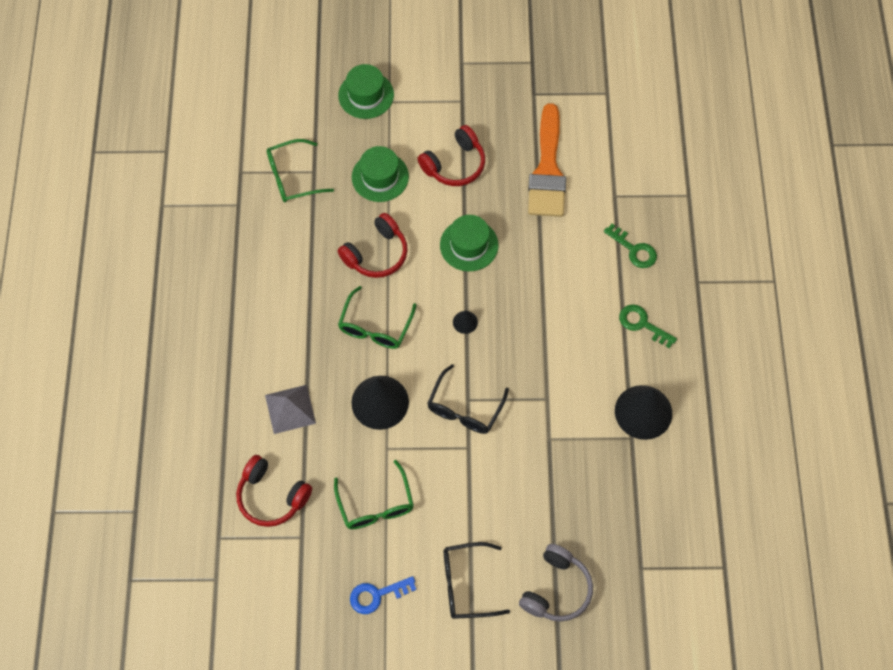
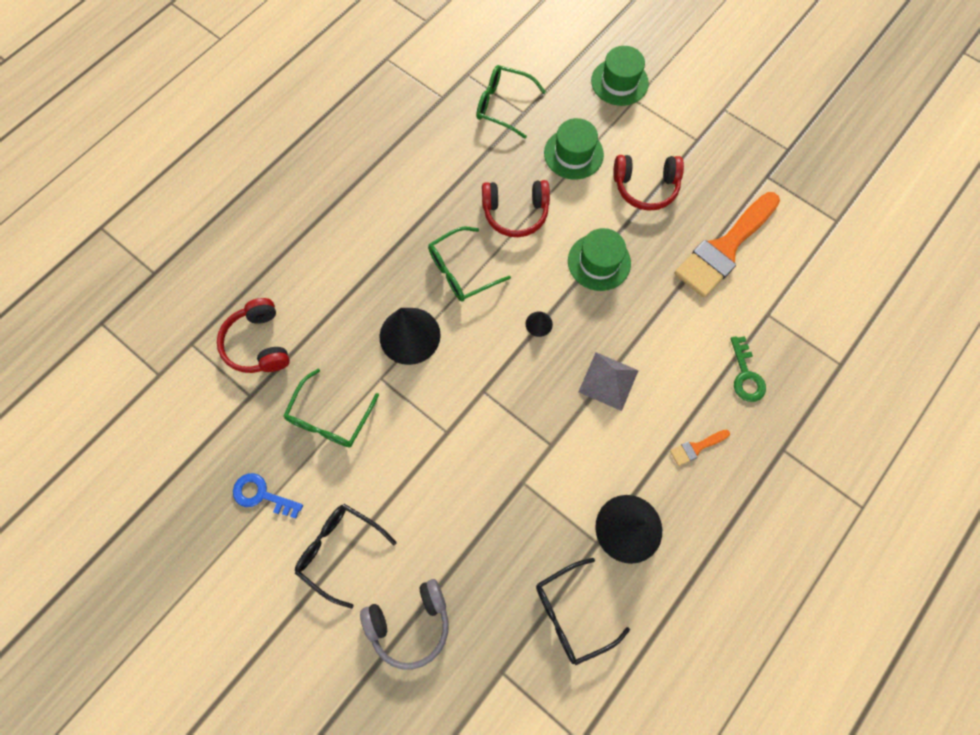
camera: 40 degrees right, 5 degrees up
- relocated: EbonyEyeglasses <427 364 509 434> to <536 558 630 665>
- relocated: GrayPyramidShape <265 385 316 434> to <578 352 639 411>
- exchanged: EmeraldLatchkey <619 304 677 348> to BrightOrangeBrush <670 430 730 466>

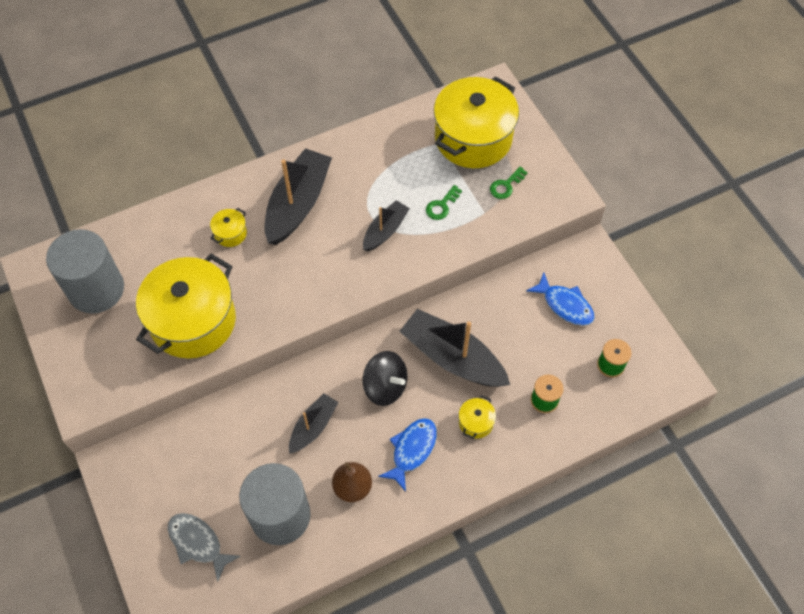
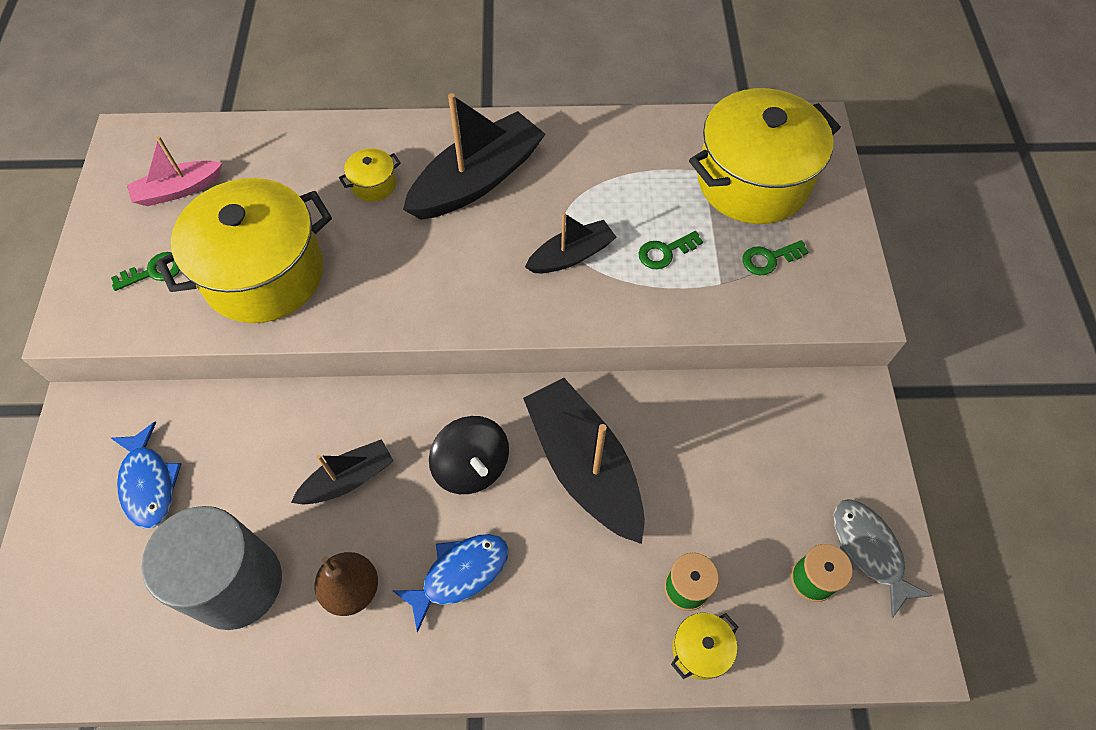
camera: 25 degrees right, 0 degrees up
- appeared: EmeraldLatchkey <111 252 180 291>
- relocated: RoyalBlueFishFigure <526 272 594 325> to <111 421 181 529>
- exchanged: GrayCylinder <46 229 124 314> to PinkToyBoat <127 136 222 206>
- relocated: YellowStockpot <459 395 496 439> to <671 613 738 680>
- relocated: GrayFishFigure <168 513 240 582> to <834 499 933 618>

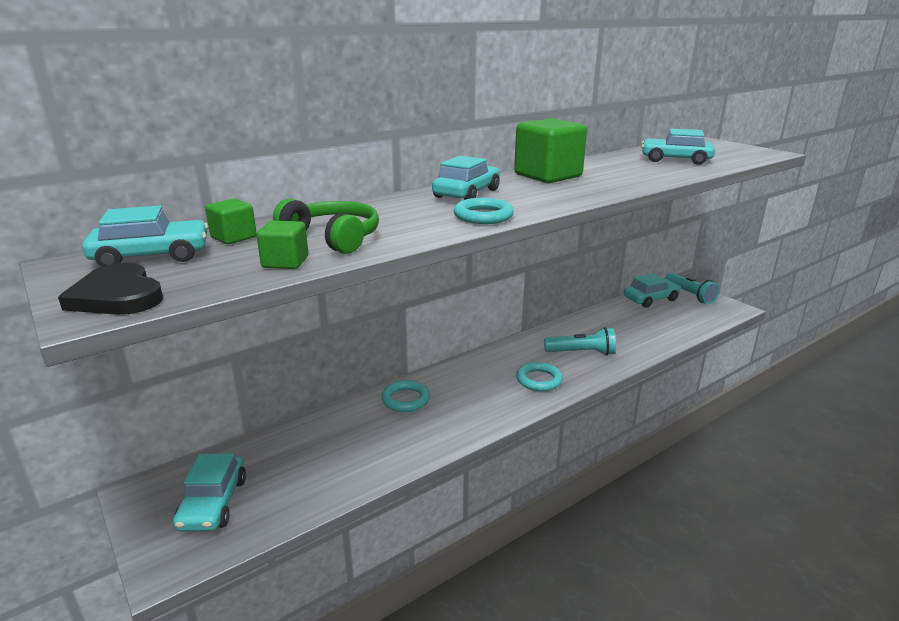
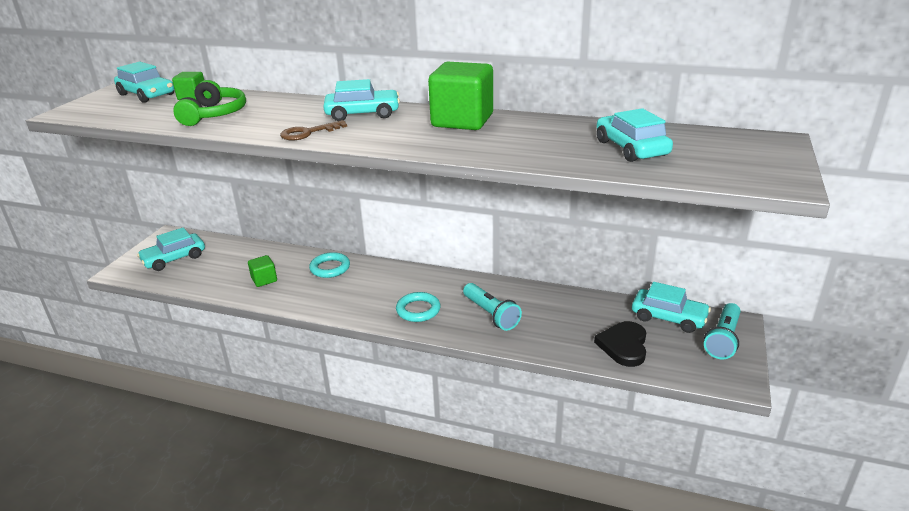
camera: 55 degrees right, 5 degrees up
- relocated: EmeraldSolidCube <256 221 308 269> to <248 255 277 287>
- exchanged: TurquoiseTorus <454 198 514 224> to BrownLatchkey <280 120 347 140>
- relocated: EbonyHeartShape <58 262 163 315> to <594 321 646 367>

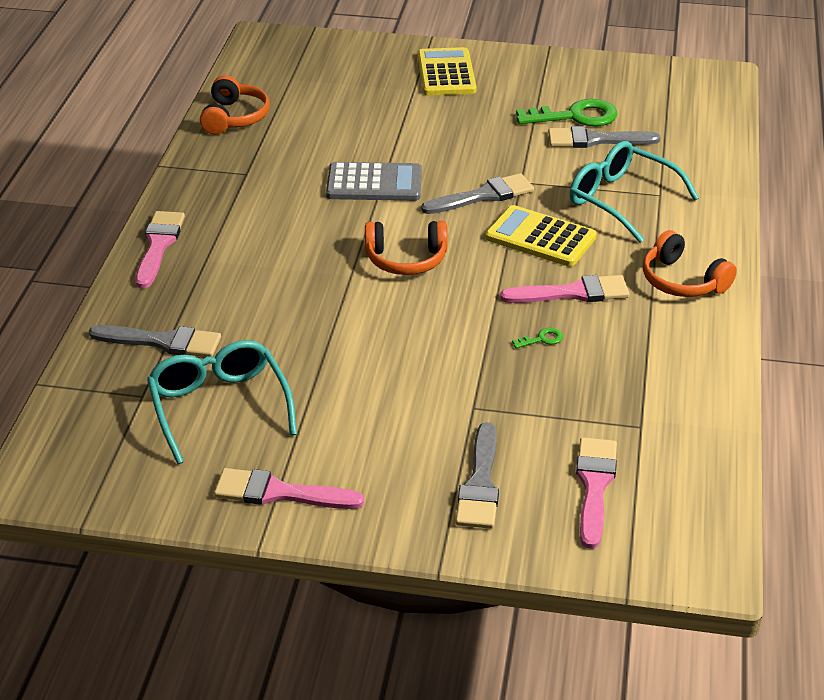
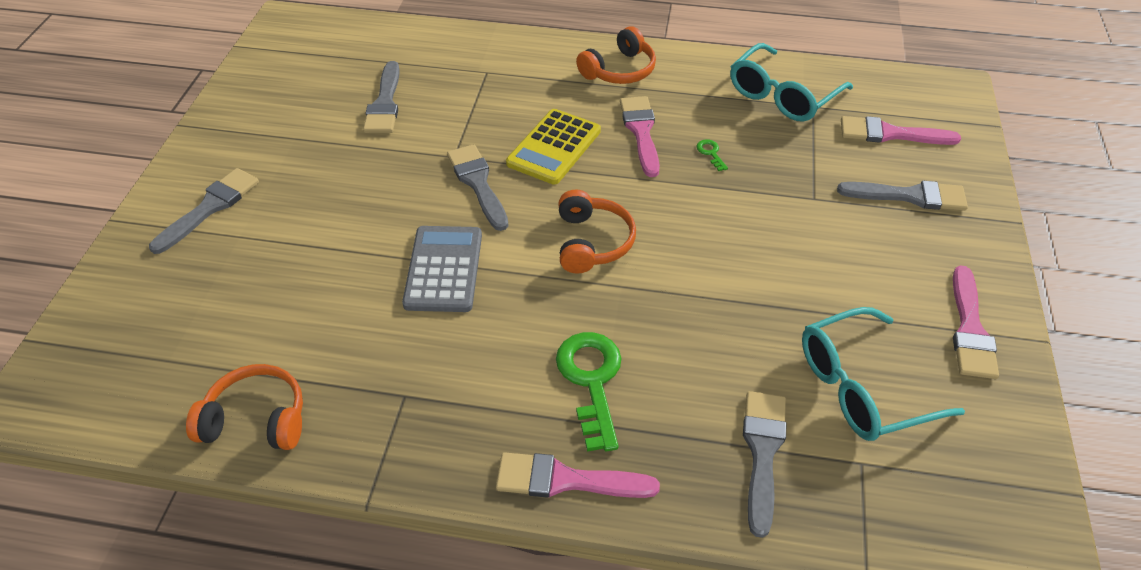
camera: 90 degrees left, 10 degrees up
- exchanged: YellowPocketCalculator <418 47 476 96> to GrayBrush <149 168 259 254>
- relocated: EmeraldLatchkey <516 99 618 126> to <556 332 622 451>
- relocated: TurquoiseEyeglasses <570 141 699 243> to <730 43 853 122>

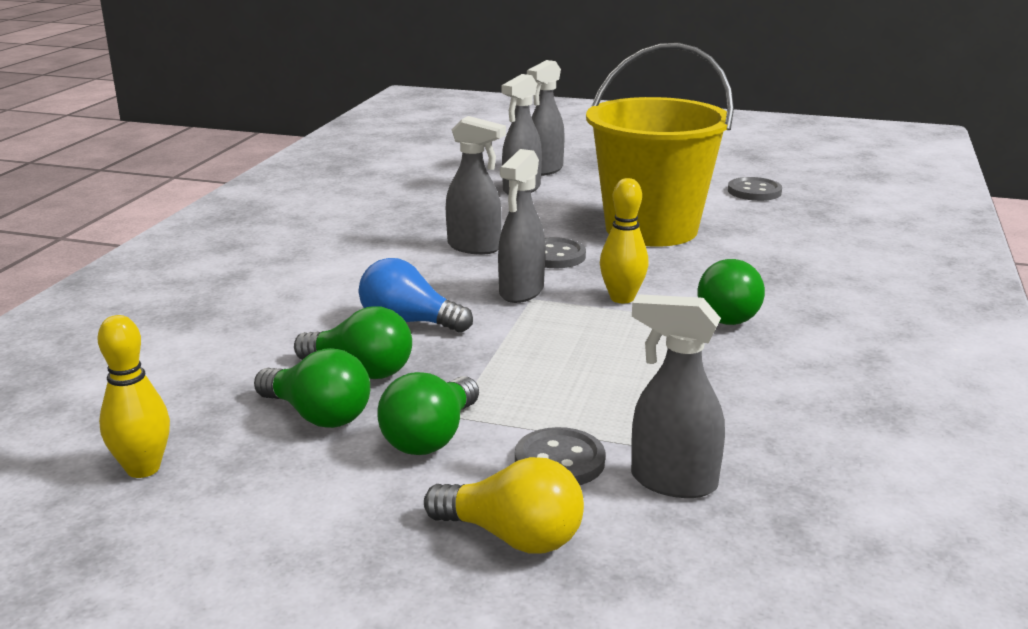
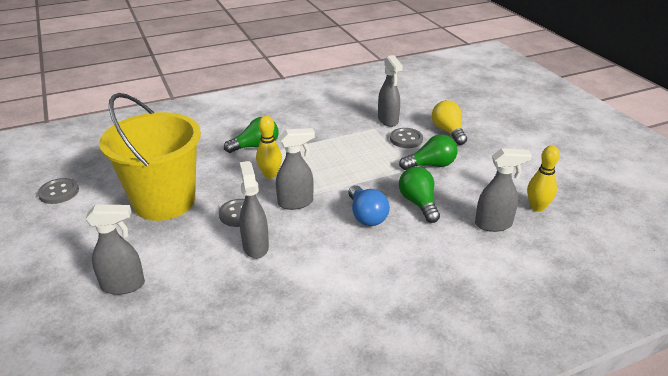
camera: 130 degrees left, 10 degrees up
- relocated: GraySprayCleaner <527 60 565 176> to <475 148 532 232>
- missing: EmeraldBulb <254 348 370 428>

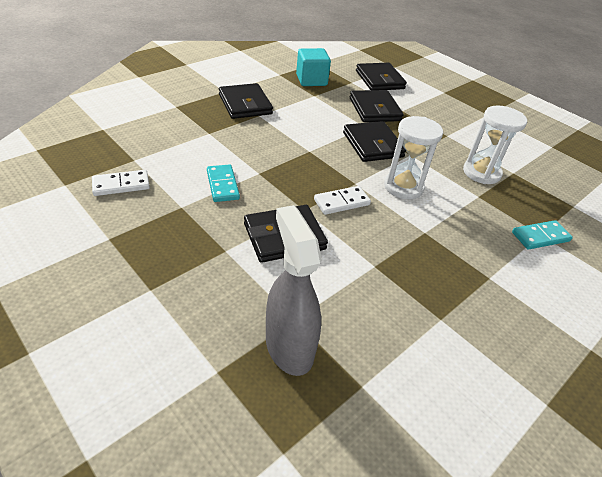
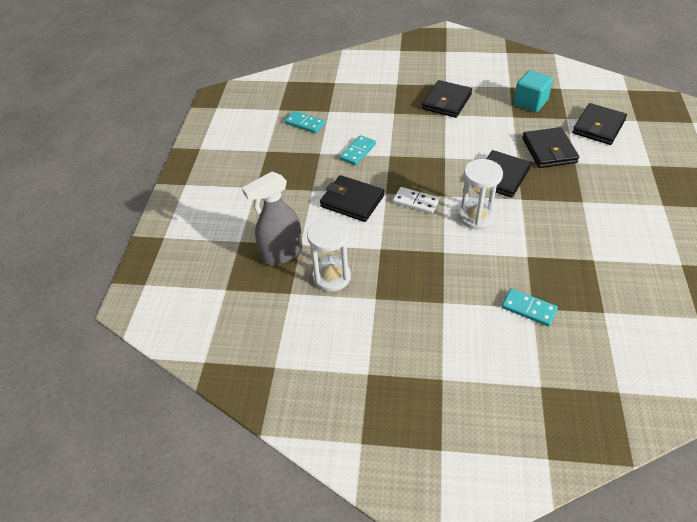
camera: 55 degrees right, 5 degrees up
- spun: GraySprayCleaner <266 205 322 376> = <242 172 302 265> 150 degrees counterclockwise
- colour: WhiteDominoPiece <92 170 150 196> to TurquoiseDominoPiece <285 111 325 133>
- relocated: WhiteSandglass <463 106 527 184> to <307 218 351 292>
- spun: EbonyBillfold <350 90 404 122> = <522 127 579 168> 45 degrees counterclockwise

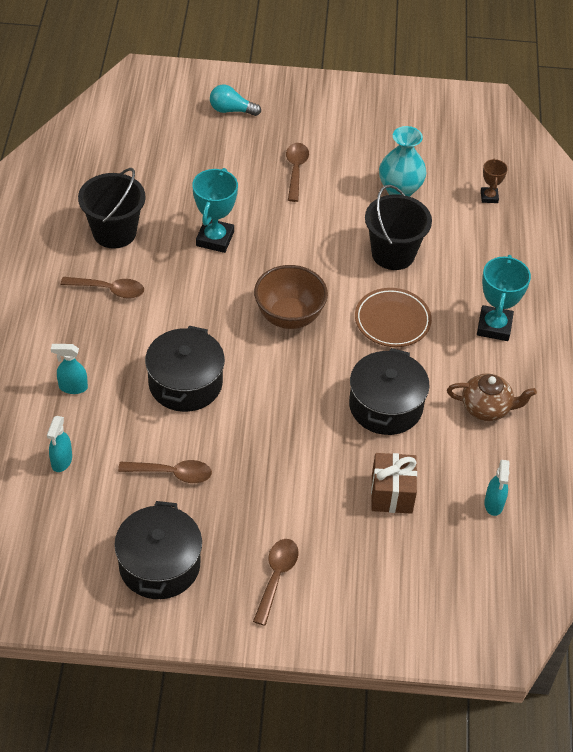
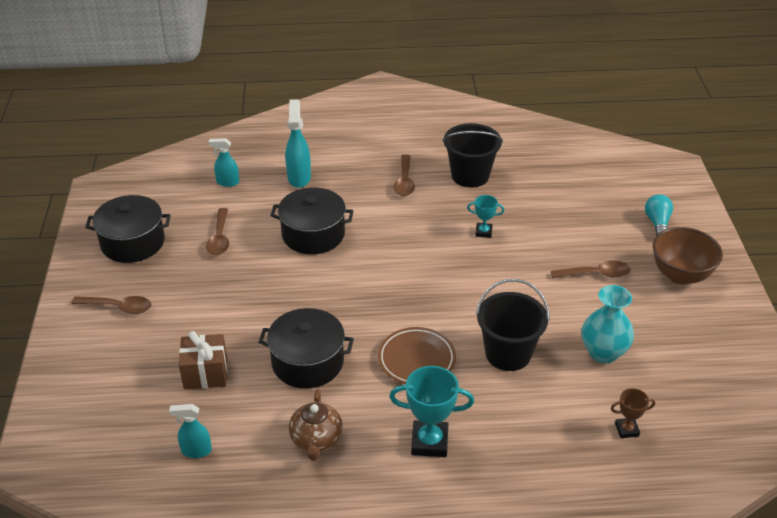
camera: 85 degrees right, 10 degrees down
- size: TurquoiseSprayCleaner <51 344 88 394> = <285 99 311 188> x1.57
- size: TurquoiseAwardCup <192 168 238 253> = <467 195 505 238> x0.56
- relocated: BrownDeepDish <254 265 328 329> to <653 227 723 285>

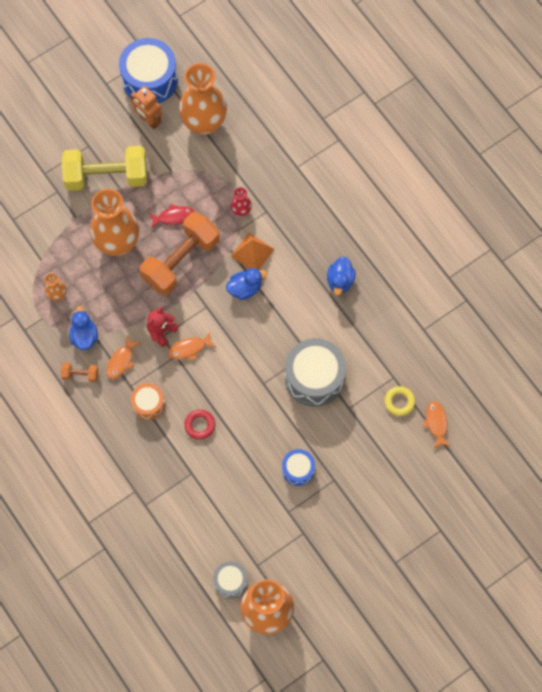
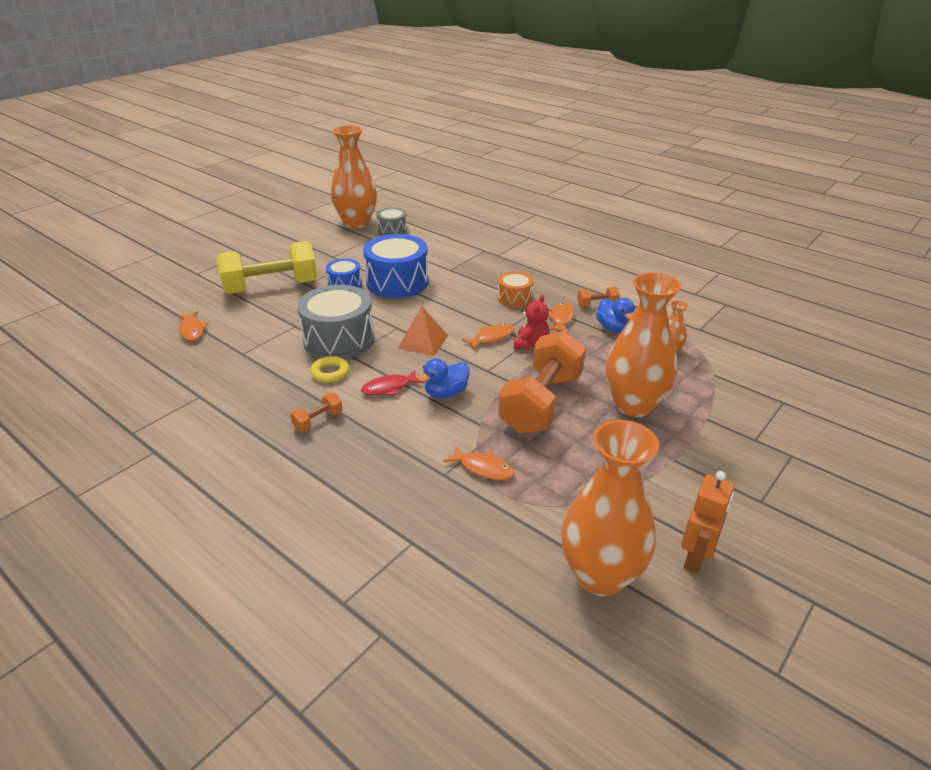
camera: 165 degrees right, 35 degrees down
- relocated: YellowFreeWeight <62 146 147 191> to <217 241 317 294>
- exchanged: RoyalBlueDuck <327 256 355 295> to BrightOrangeFreeWeight <290 393 343 432>
- relocated: YellowTorus <384 386 415 416> to <310 356 349 383>
- relocated: CrimsonFishFigure <149 204 195 229> to <361 370 424 395>
- relocated: RoyalBlueSnareDrum <119 38 178 103> to <363 234 429 298>
- relocated: BrightOrangePyramidShape <231 233 274 270> to <398 306 448 356>
- exchanged: CrimsonFlowerVase <231 187 252 216> to BrightOrangeFishFigure <443 446 514 480>
- spun: BrightOrangeRobot <130 86 162 129> = <681 471 734 574> 90 degrees clockwise
- missing: CrimsonTorus <184 410 215 440>

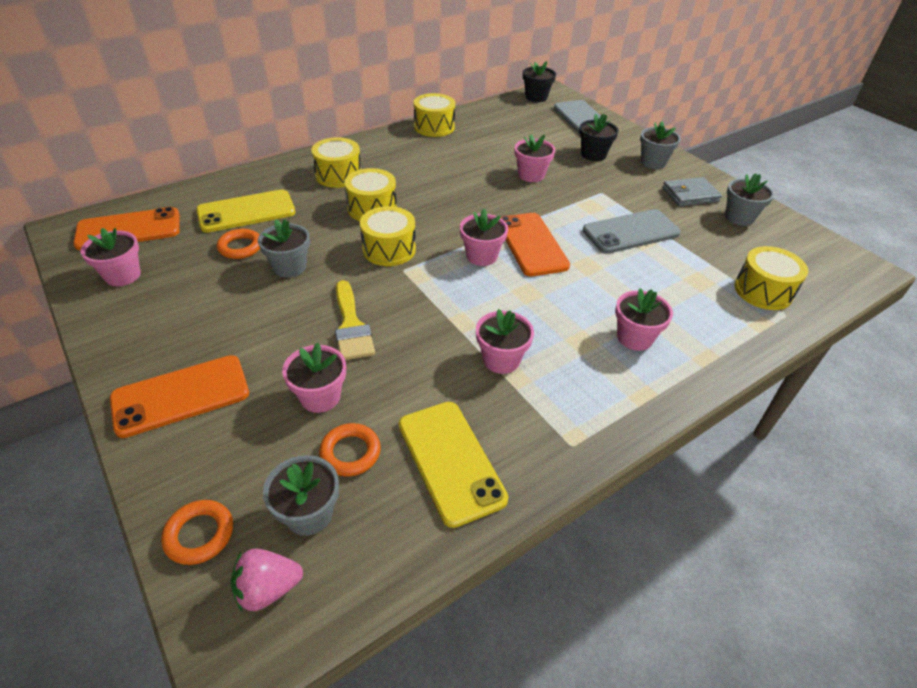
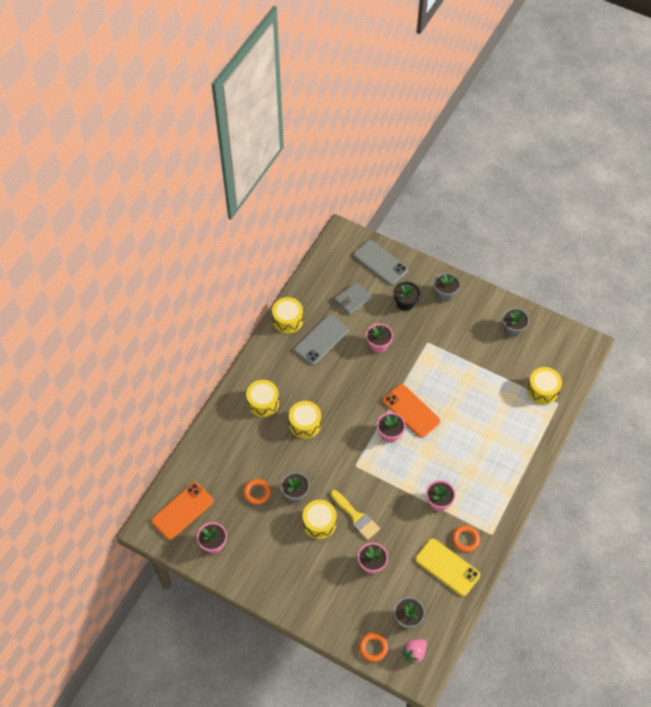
camera: 25 degrees left, 15 degrees up
- relocated: GrayPhone <583 209 681 254> to <294 315 349 365>
- relocated: YellowSnareDrum <360 206 416 266> to <302 500 337 539>
- relocated: GrayBillfold <662 177 722 207> to <334 282 371 315>
- relocated: BrightOrangeTorus <319 423 381 476> to <452 525 480 552>
- missing: BrightOrangePhone <110 355 249 438>
- missing: YellowPhone <196 189 295 233>
- missing: EbonyPottedPlant <523 61 556 102>
- missing: PinkPottedPlant <615 288 673 351>

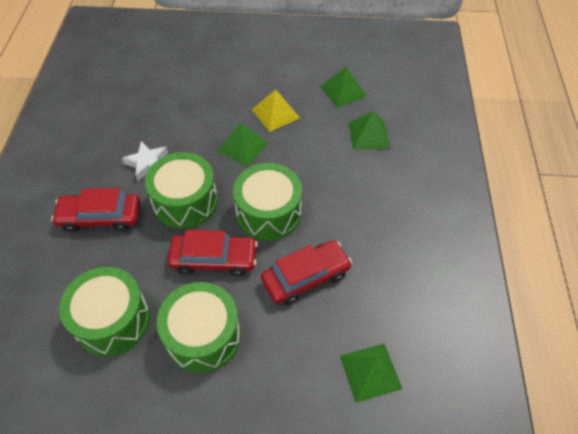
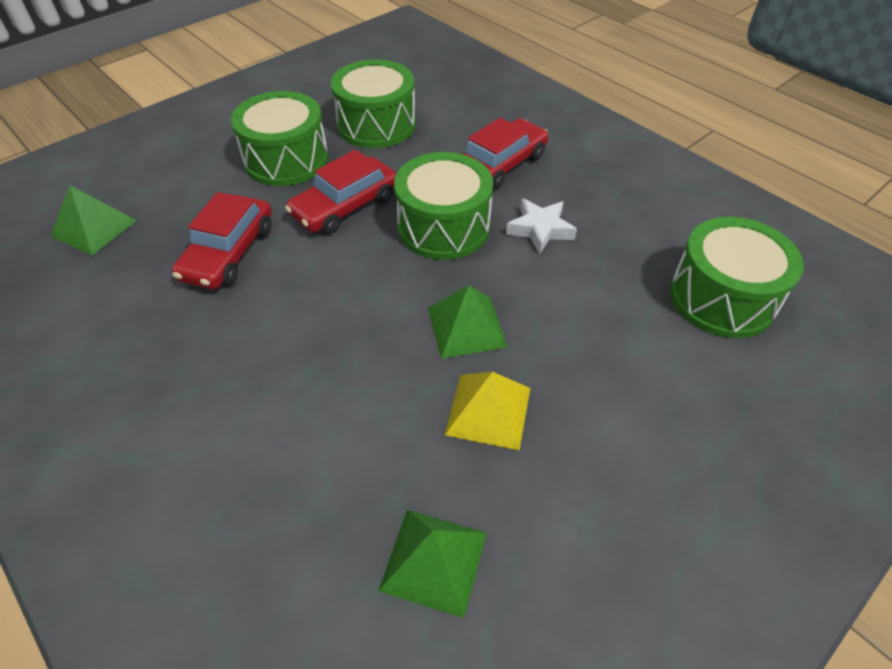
camera: 135 degrees right, 5 degrees down
- relocated: EmeraldSnareDrum <233 163 302 241> to <670 217 804 338>
- missing: EmeraldPyramidShape <349 111 390 150>

